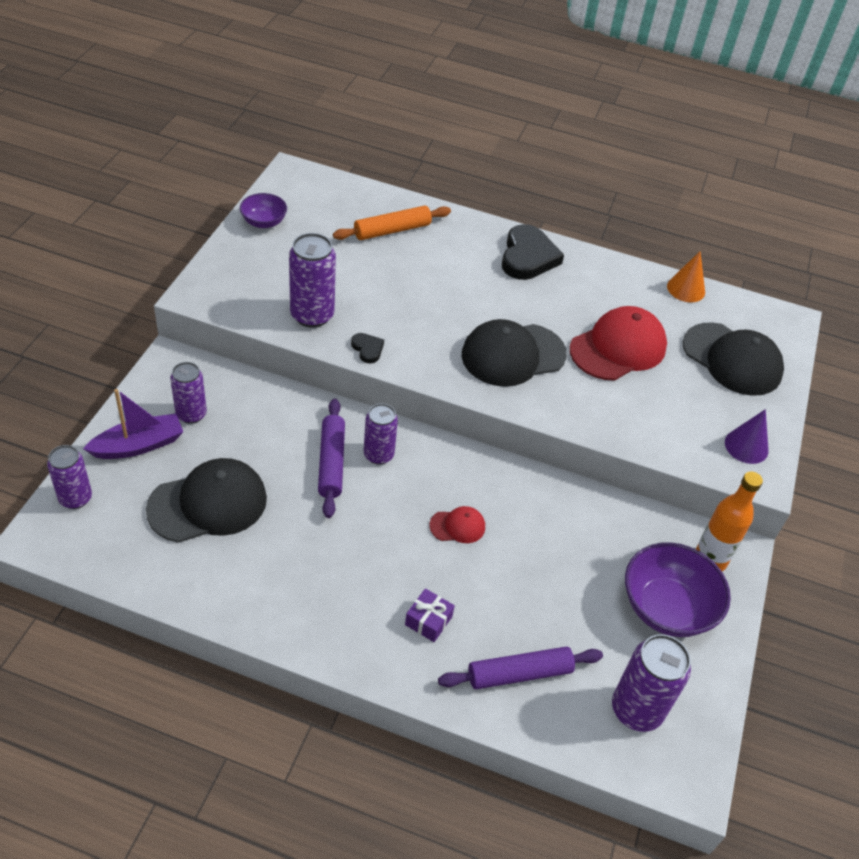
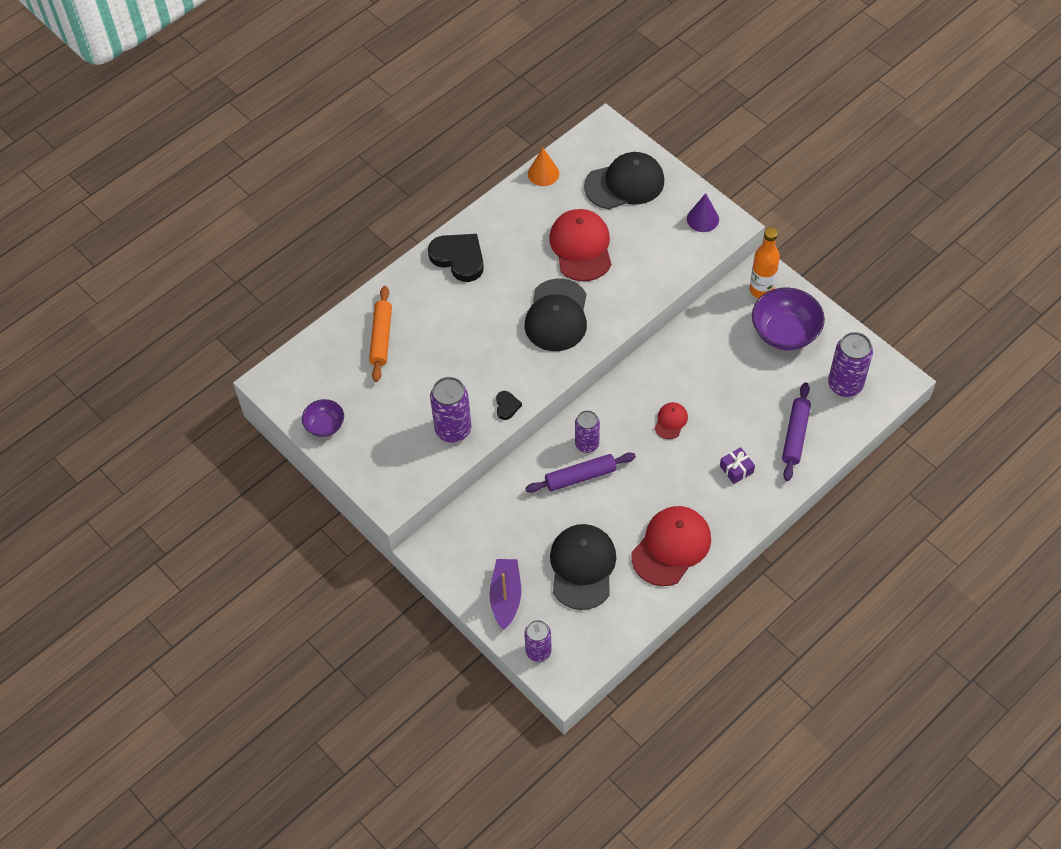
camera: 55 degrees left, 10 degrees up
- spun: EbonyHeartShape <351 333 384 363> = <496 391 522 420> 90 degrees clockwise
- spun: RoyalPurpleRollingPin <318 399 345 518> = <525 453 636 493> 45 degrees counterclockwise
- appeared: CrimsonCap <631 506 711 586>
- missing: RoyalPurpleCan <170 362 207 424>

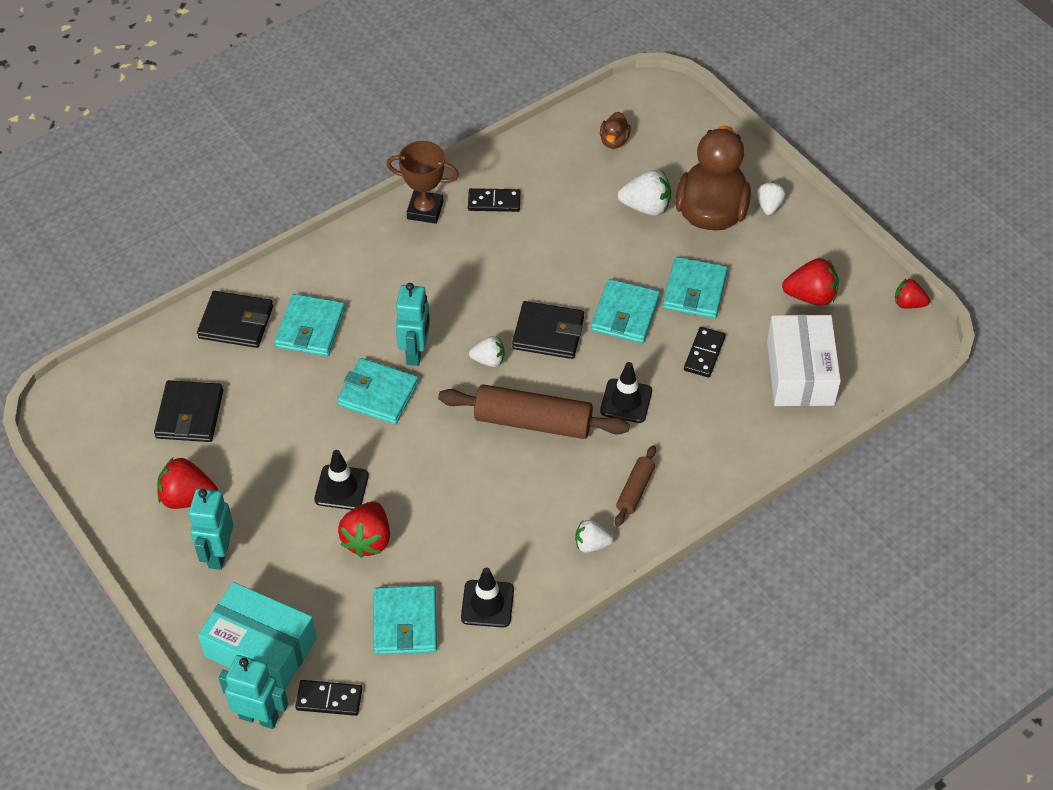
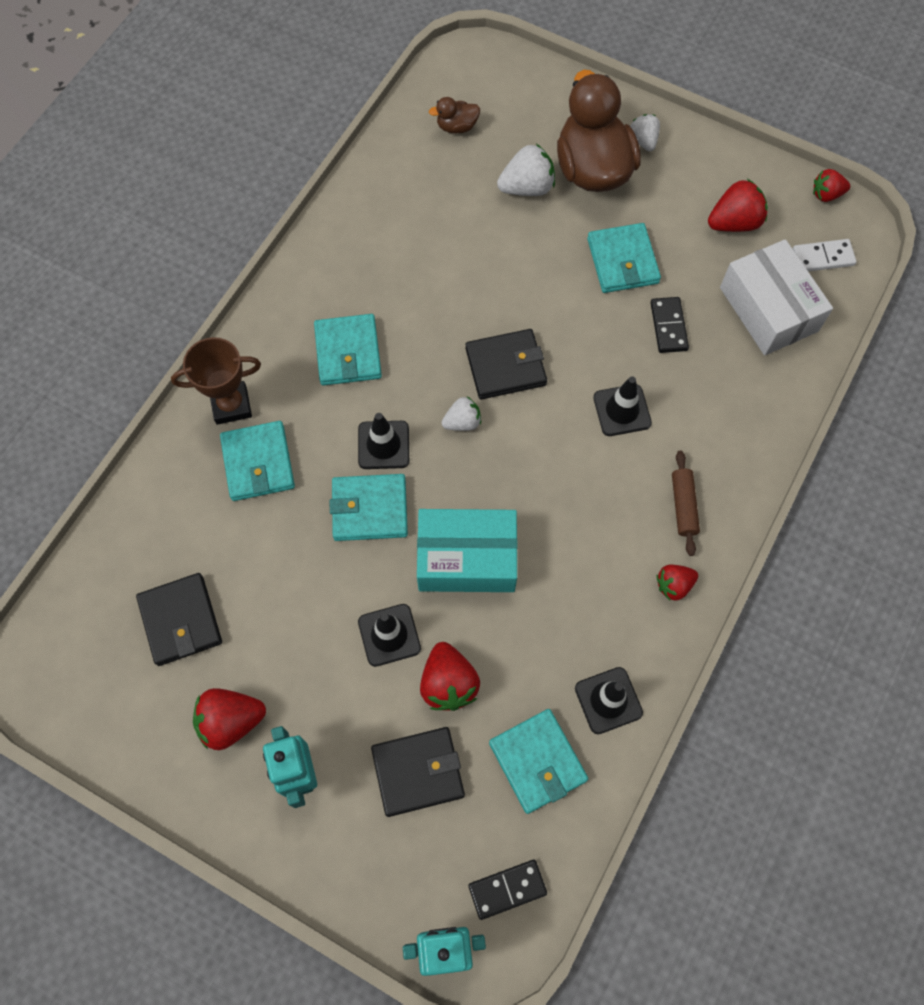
camera: 25 degrees left, 15 degrees up
- relocated: BrownAwardCup <387 141 459 224> to <171 337 261 425>
- relocated: TurquoiseBillfold <591 279 660 343> to <314 314 382 386>
- exchanged: TurquoiseRobot <396 283 430 366> to EbonyTrafficCone <358 413 409 469>
- relocated: EbonyBillfold <197 291 273 348> to <371 727 465 817>
- relocated: TurquoisePackage <198 582 317 690> to <417 509 518 592>
- spun: BrownDuck <600 112 631 149> = <429 97 480 134> 90 degrees clockwise
- colour: WhiteToyStrawberry <575 520 614 553> to CrimsonToyStrawberry <657 564 698 601>
- appeared: WhiteDominoPiece <793 239 857 272>
- missing: BrownRollingPin <438 384 630 439>
- missing: EbonyDominoPiece <468 188 521 212>

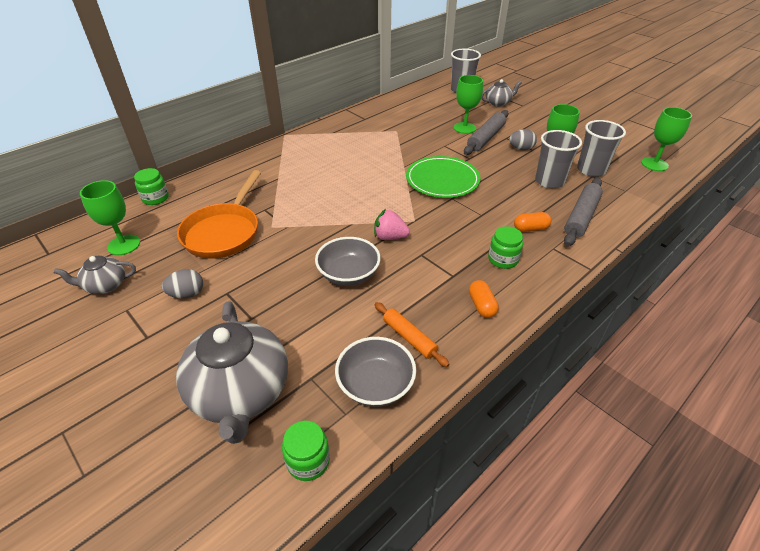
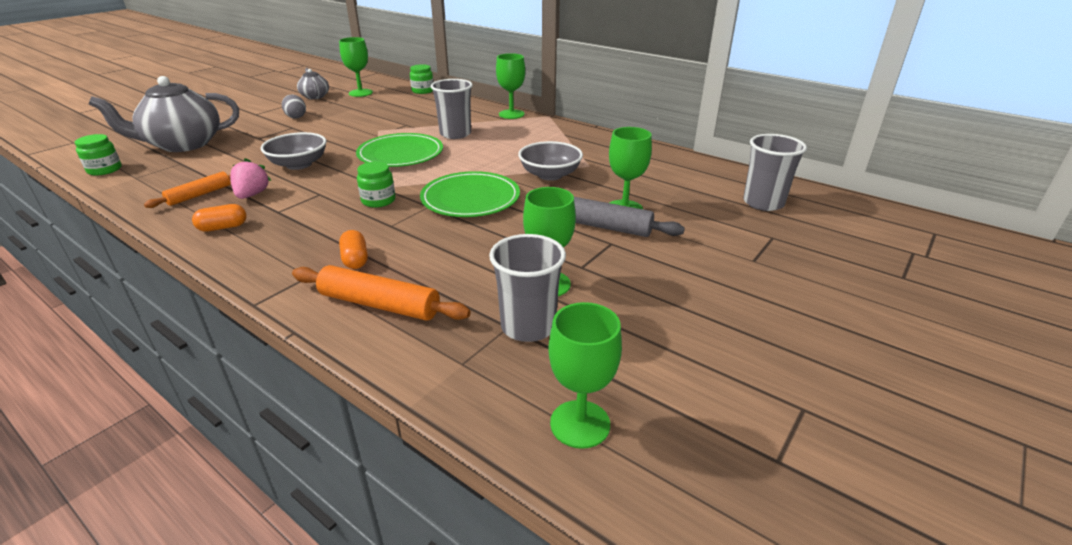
camera: 80 degrees right, 10 degrees down
- relocated: PinkToyStrawberry <374 209 410 240> to <230 158 271 199>
- colour: GrayRollingPin <564 178 603 246> to BrightOrangeRollingPin <292 265 471 320>
- appeared: EmeraldFlatDish <356 133 443 167>
- relocated: EmeraldPreserveJar <488 226 523 269> to <357 161 396 208>
- relocated: GrayCup <535 130 582 188> to <431 79 473 139>
- appeared: EmeraldChalice <496 53 525 119>
- relocated: GrayDeepDish <335 337 416 407> to <518 141 583 181>
- missing: BrightOrangeSkillet <177 170 261 259>
- missing: GrayTeaPot <481 79 522 107>
- missing: GrayToyEgg <509 129 537 150>

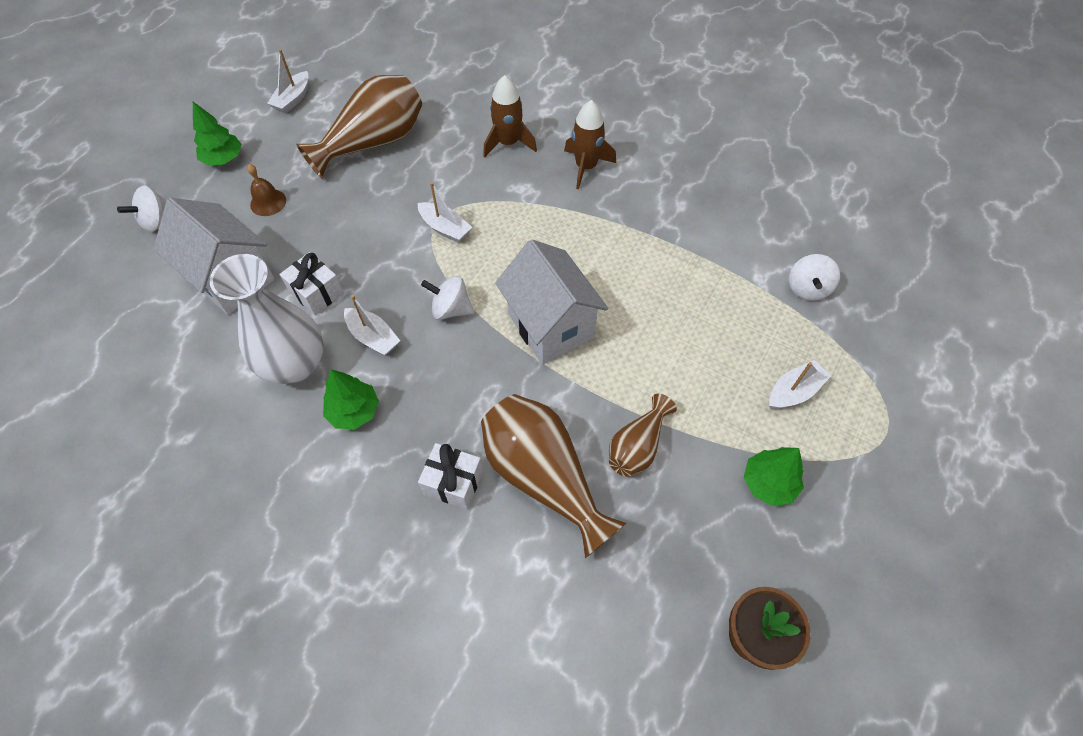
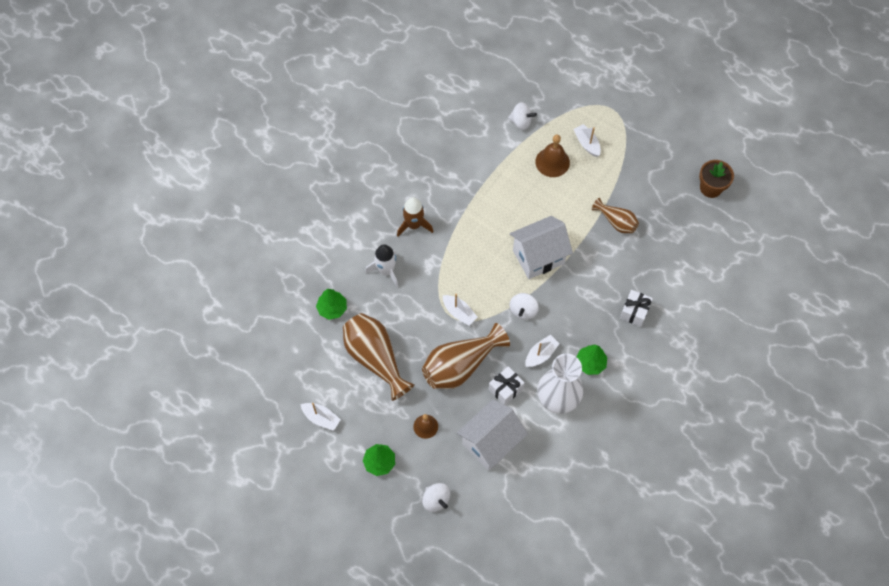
camera: 85 degrees left, 5 degrees up
- relocated: EmeraldTree <744 447 804 506> to <316 289 347 320>
- colour: BrownRocket <483 75 537 157> to WhiteRocket <365 244 398 287>
- relocated: BrownFlowerVase <481 394 627 558> to <422 323 510 389>
- spun: WhiteToyBoat <418 182 472 243> = <443 294 478 326> 90 degrees clockwise
- appeared: BrownSchoolBell <535 135 570 177>

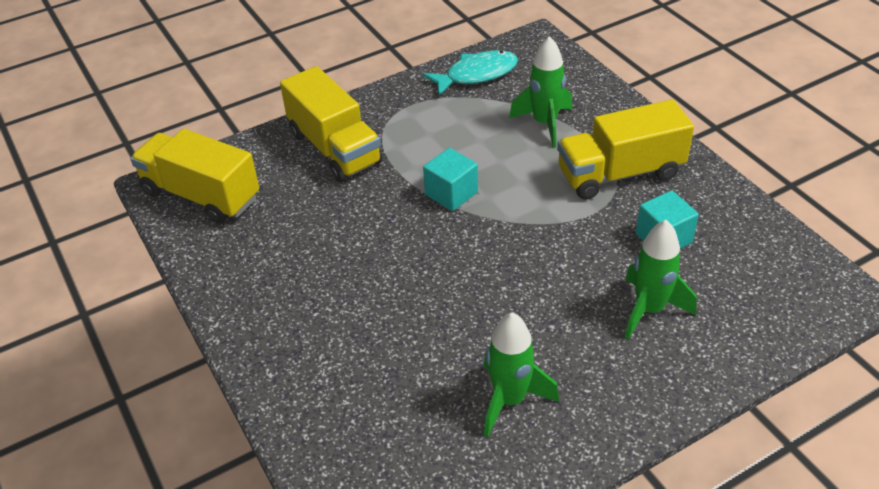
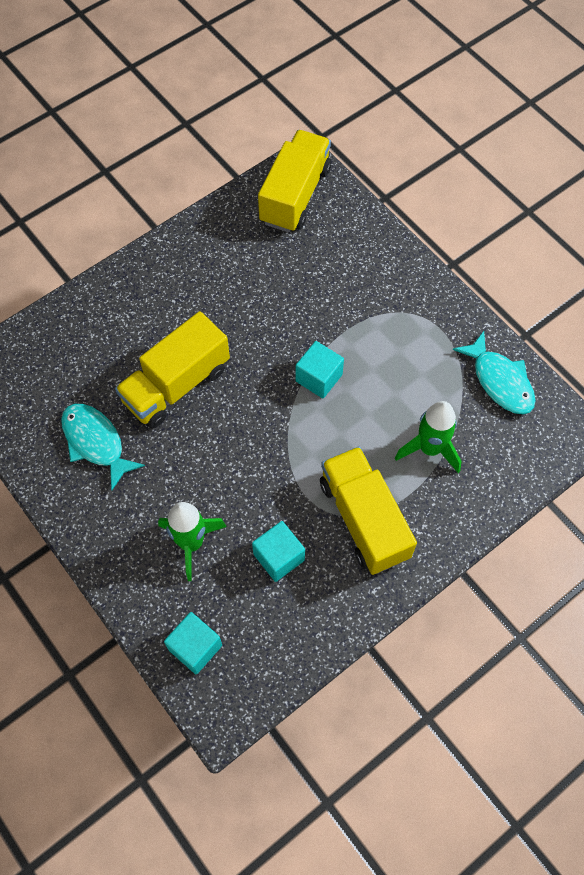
camera: 80 degrees right, 20 degrees up
- exchanged: EmeraldRocket <484 312 559 437> to TurquoiseFishFigure <61 404 145 490>
- relocated: YellowTruck <280 66 383 182> to <115 311 230 428>
- appeared: TurquoiseSolidCube <164 612 222 674>

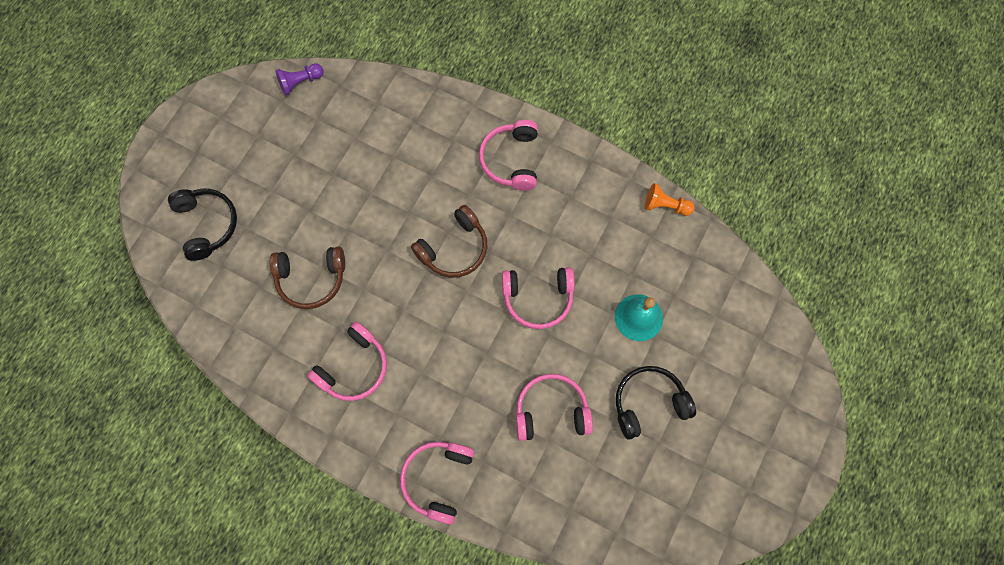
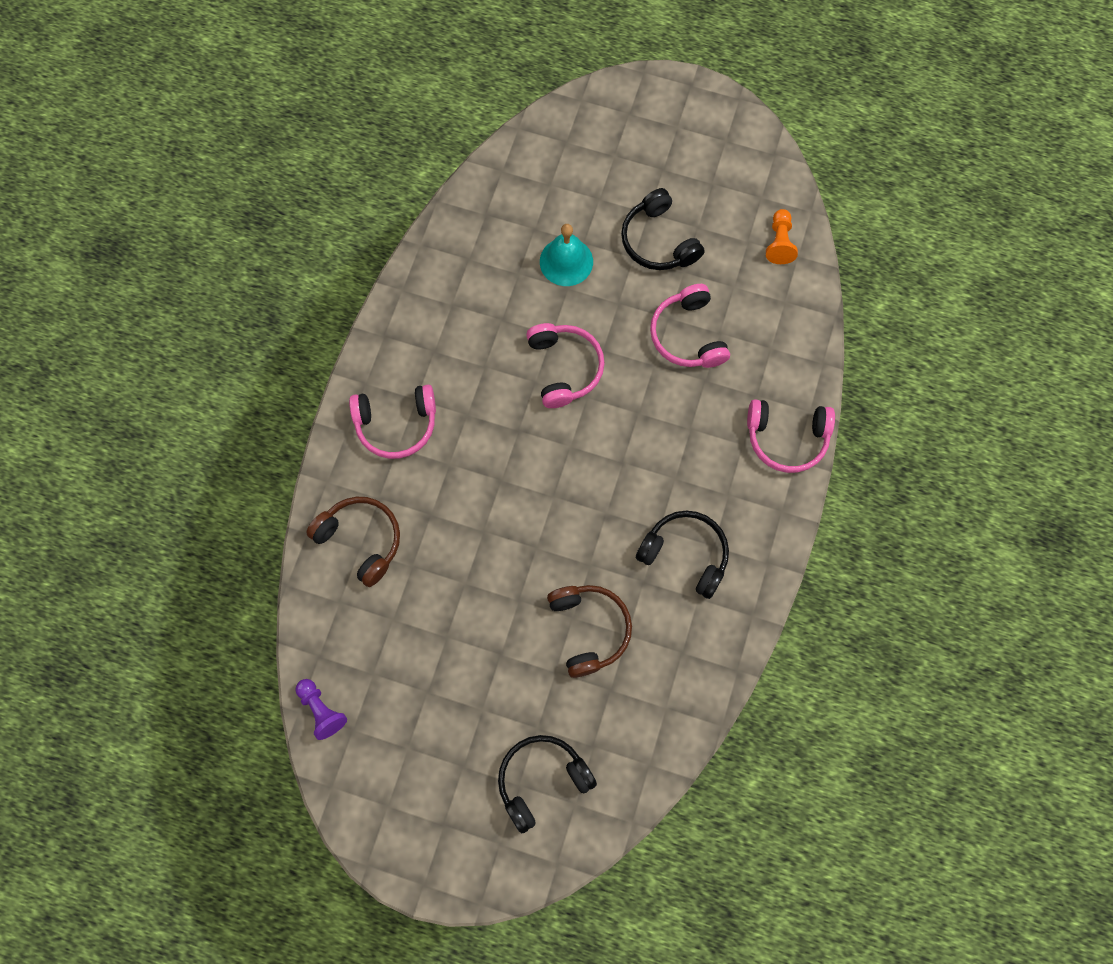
camera: 100 degrees left, 0 degrees up
- relocated: BrownHeadphones <411 205 488 278> to <306 497 400 587>
- colour: PinkHeadphones <307 322 387 401> to EbonyHeadphones <636 511 729 599>
- relocated: BrightOrangeChessPawn <645 183 695 216> to <766 209 798 264>

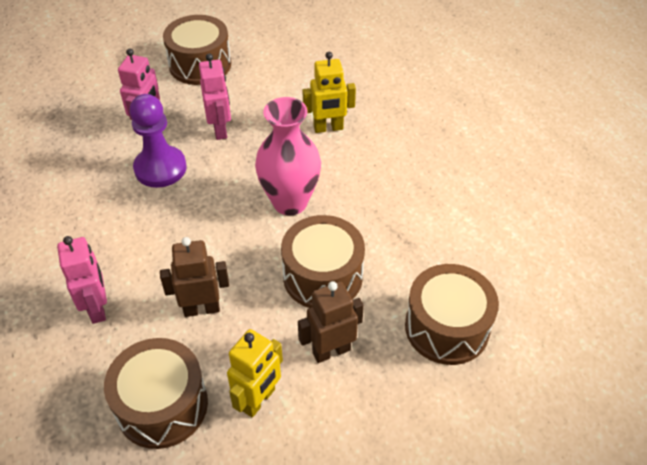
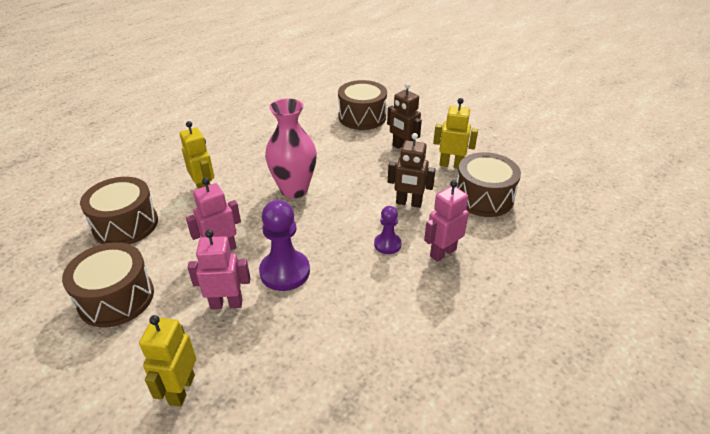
camera: 110 degrees left, 10 degrees down
- relocated: BrownSnareDrum <281 215 365 308> to <80 177 158 244>
- appeared: YellowRobot <139 315 196 407>
- appeared: RoyalPurpleChessPawn <374 206 402 254>
- spun: BrownRobot <160 237 229 317> = <388 133 436 208> 45 degrees counterclockwise

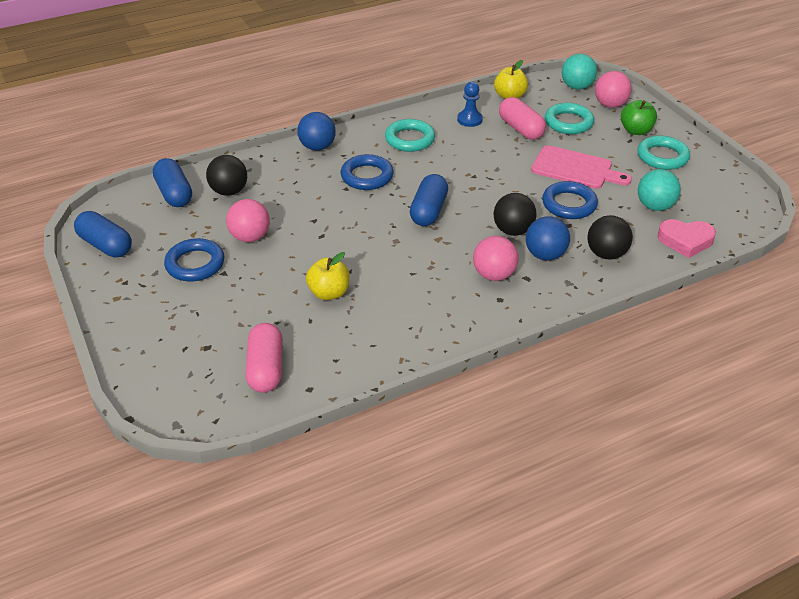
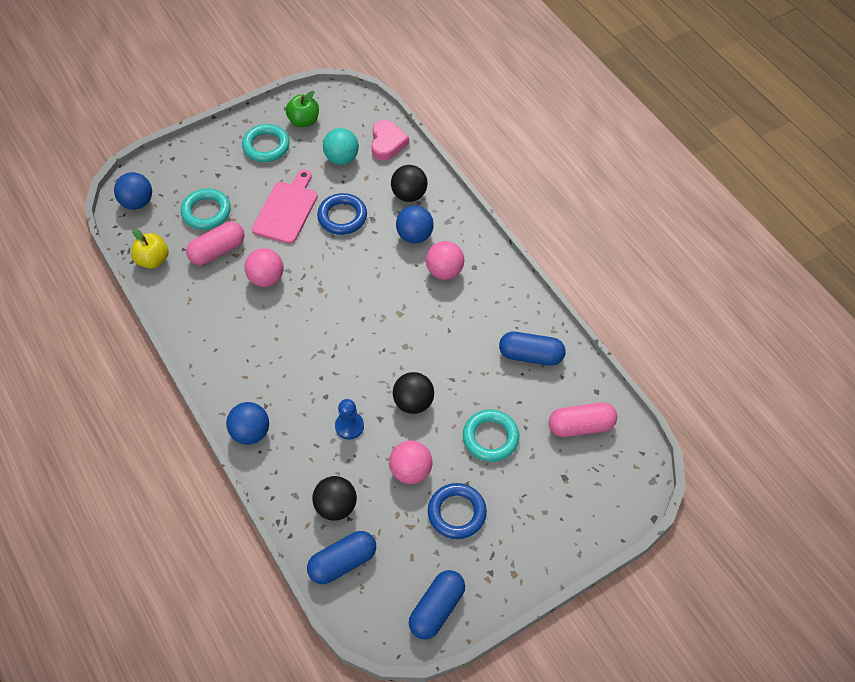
camera: 95 degrees left, 15 degrees up
- colour: TurquoiseSphere <562 54 597 90> to RoyalBlueSphere <114 172 152 210>
- relocated: PinkSphere <595 71 632 108> to <244 248 284 287>
- relocated: EmeraldToyApple <621 100 657 135> to <286 91 319 127>
- relocated: RoyalBlueChessPawn <457 82 483 127> to <335 399 364 440>
- relocated: EbonySphere <494 193 536 236> to <393 372 434 414>
- relocated: TurquoiseTorus <385 119 435 152> to <463 409 519 462>
- relocated: RoyalBlueCapsule <410 174 448 226> to <499 332 565 366>
- missing: YellowToyApple <306 252 350 300>
- missing: RoyalBlueTorus <341 154 394 190>

